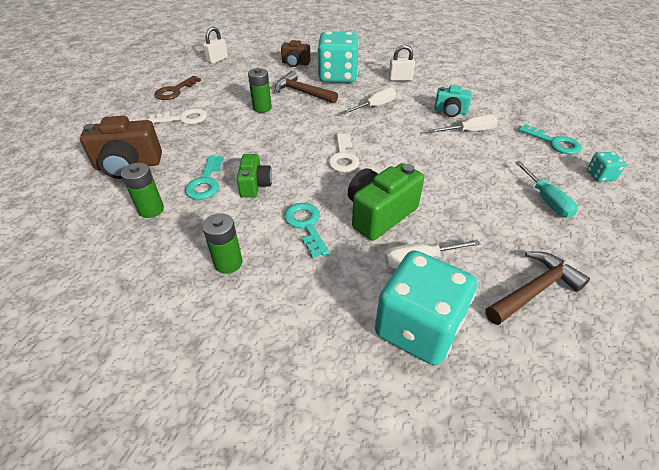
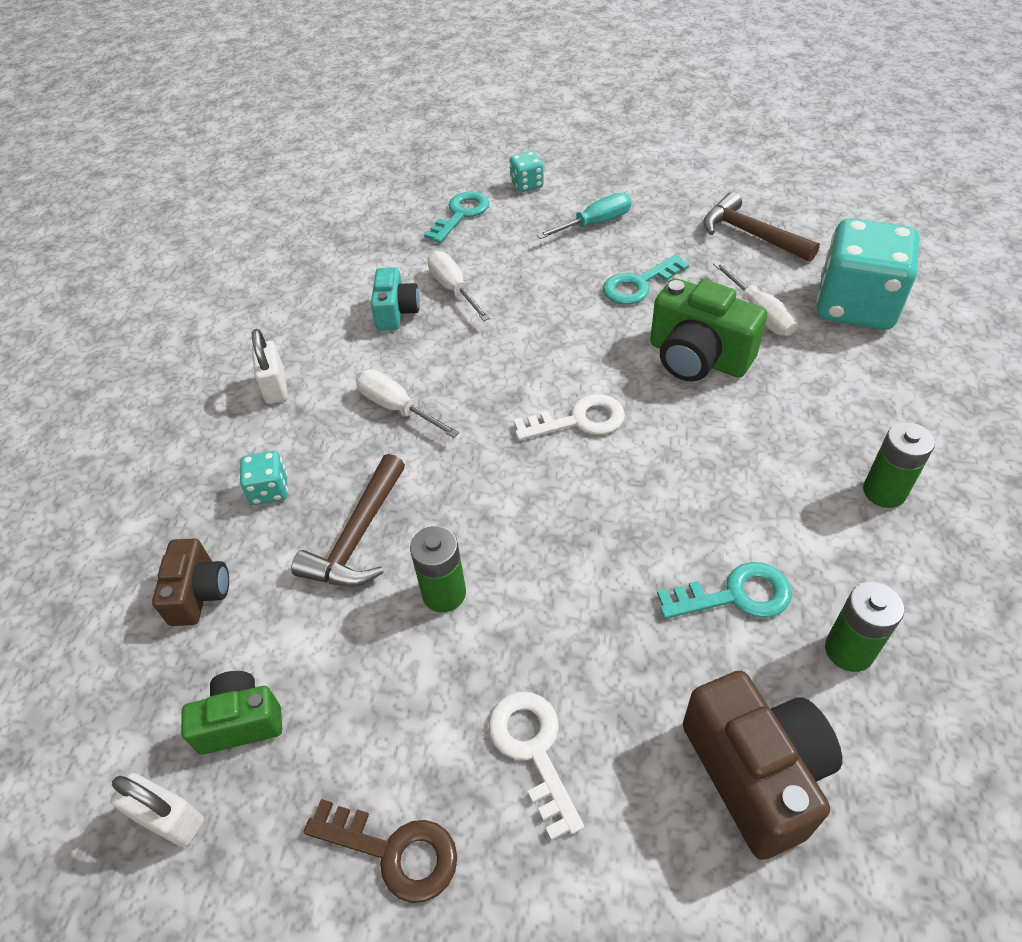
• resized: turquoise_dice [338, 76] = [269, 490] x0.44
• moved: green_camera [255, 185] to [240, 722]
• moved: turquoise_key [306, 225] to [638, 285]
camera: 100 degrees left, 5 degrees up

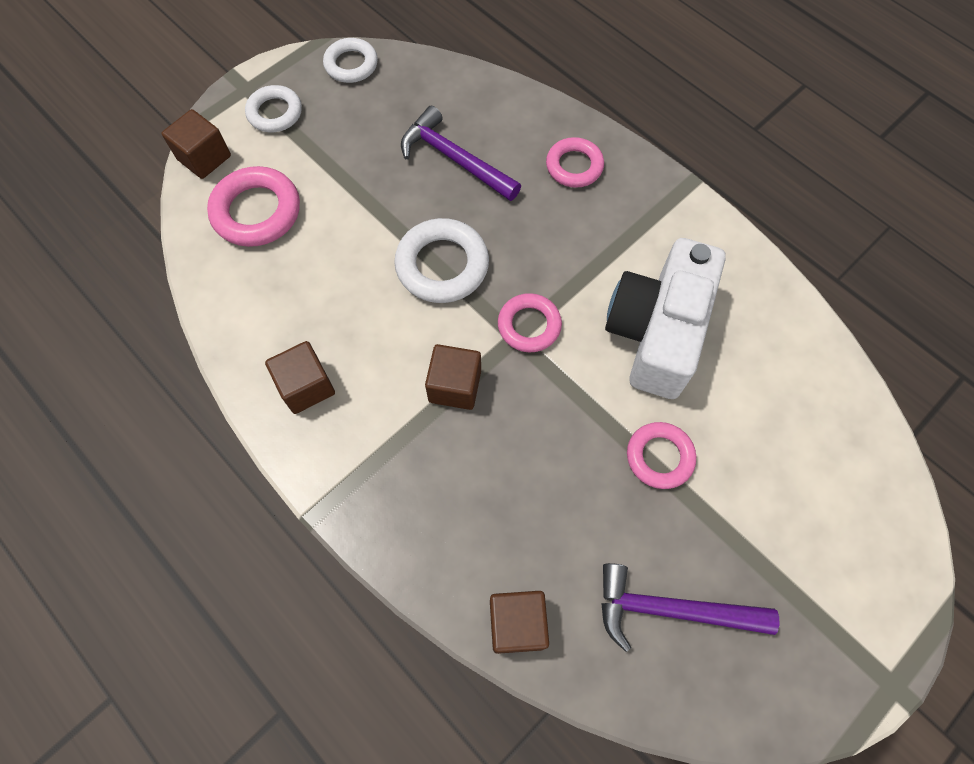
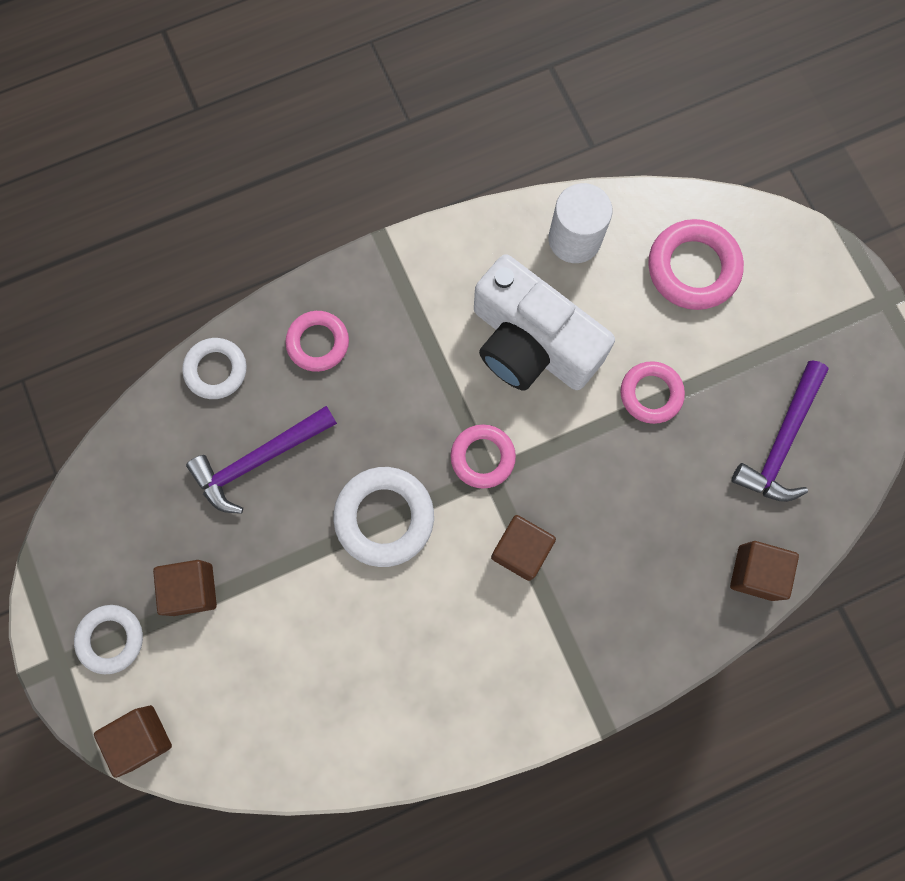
• moved: white_ring [351, 64] to [216, 370]
• moved: pink_ring [256, 212] to [693, 268]
• moved: brown_cube [306, 386] to [192, 589]
• added: white_cylinder [574, 239]
camera: 70 degrees left, 10 degrees up

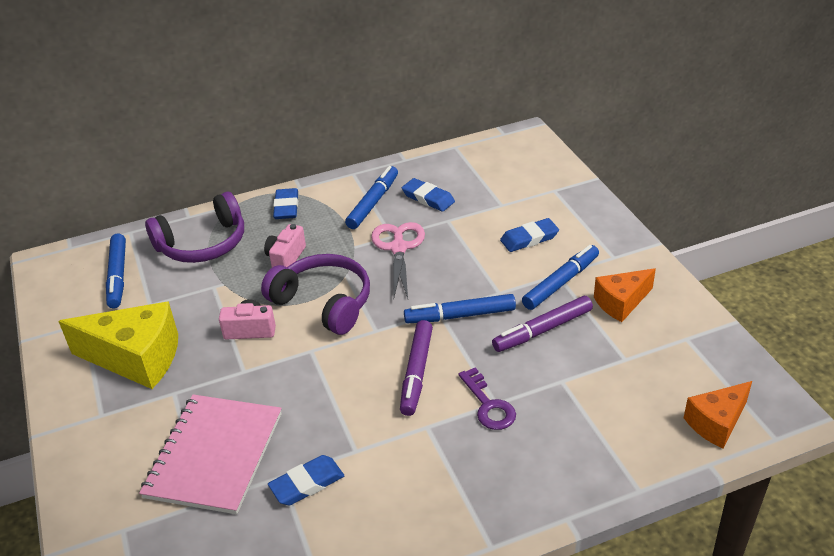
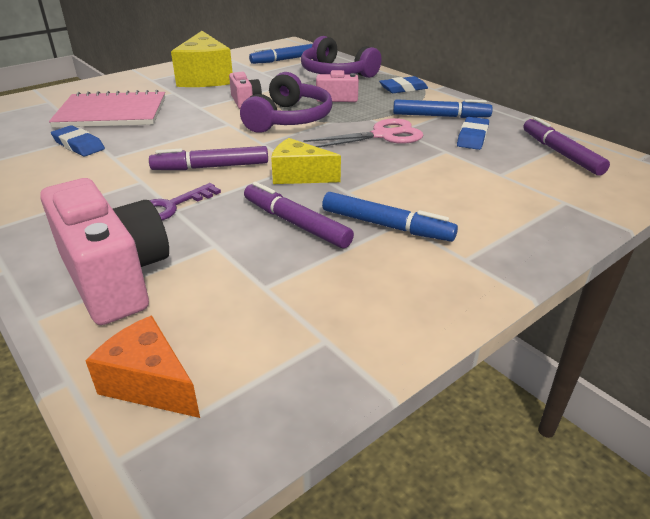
• removed: blue_eraser [529, 238]
• removed: orange_cheese [621, 303]
• replaced: blue_marker [460, 315] to yellow_cheese [299, 176]
• added: purple_marker [560, 153]
• added: pink_camera [115, 277]
camera: 70 degrees right, 5 degrees down

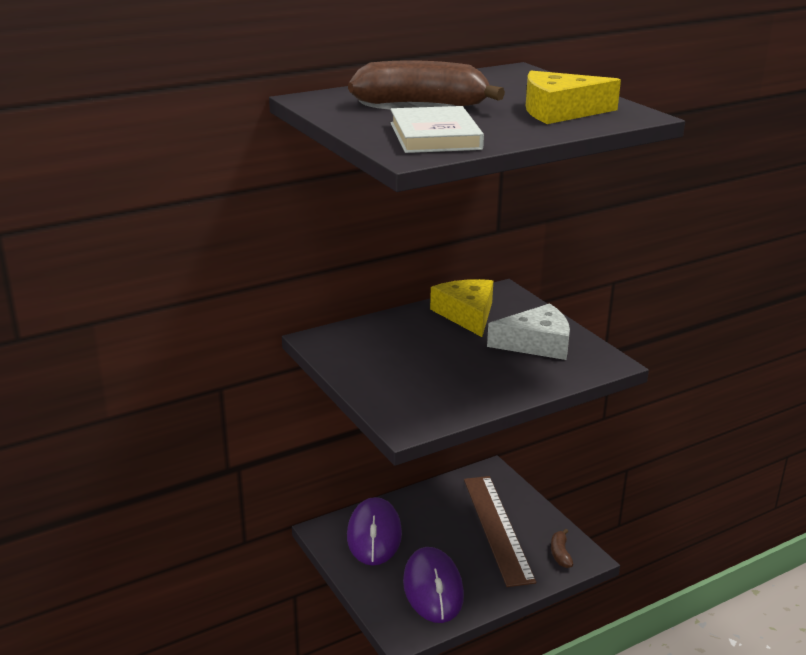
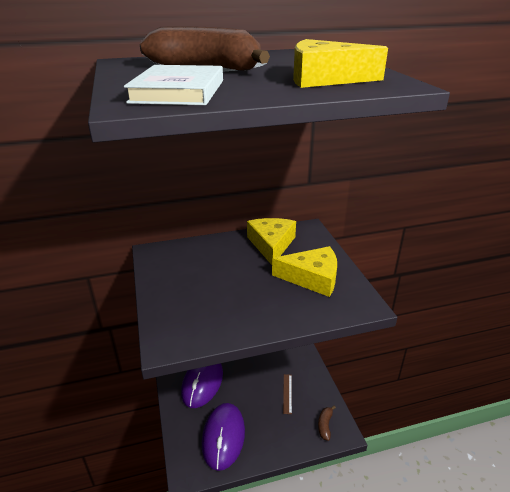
• recoloured: white_cheese [537, 343] to yellow_cheese [312, 278]
• resized: brown_ruler [497, 528] = [287, 393] x0.40
camera: 15 degrees right, 5 degrees up

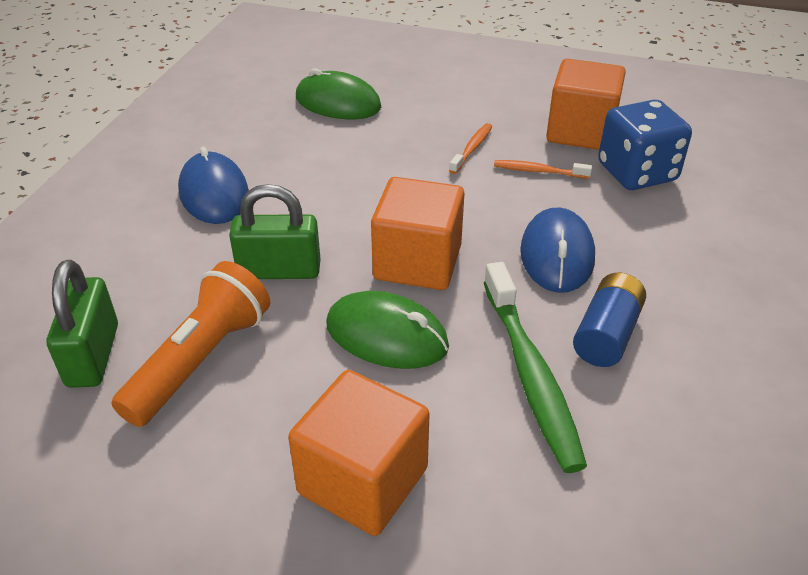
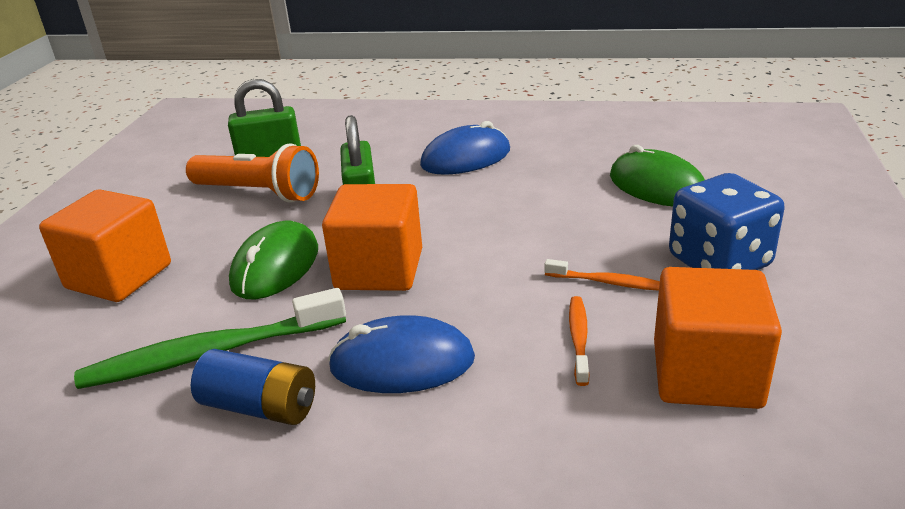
• turned: green_mouse [338, 103] = [657, 186] 60 degrees counterclockwise
• moved: blue_dice [637, 173] to [719, 262]
camera: 85 degrees right, 10 degrees down

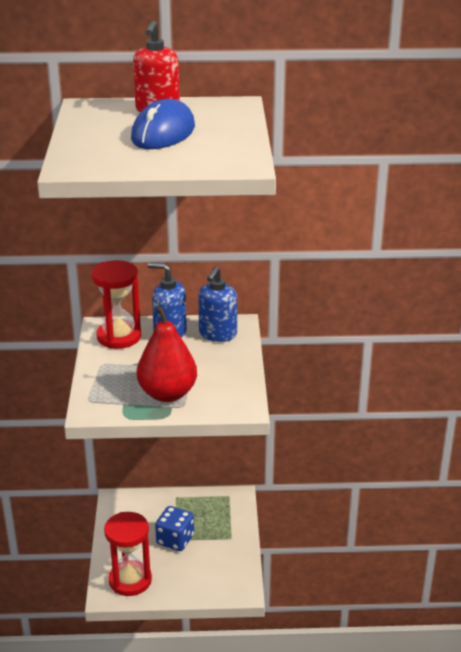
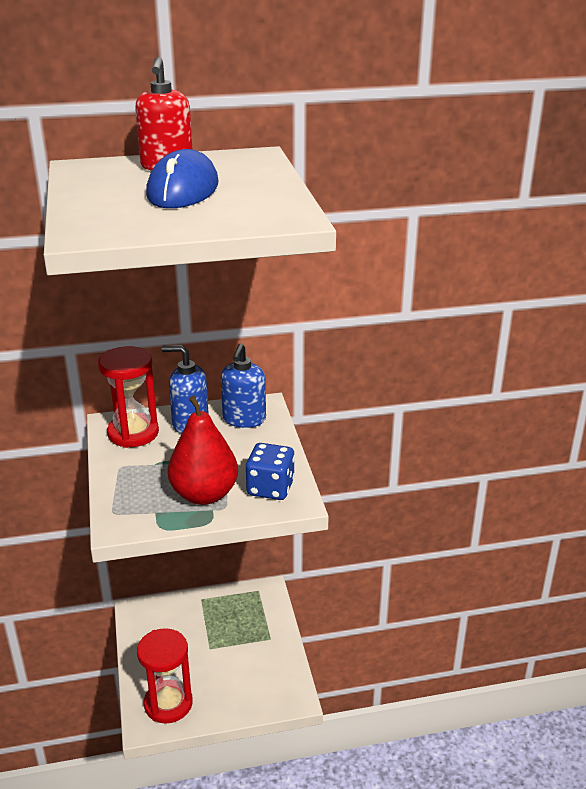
• moved: blue_dice [175, 540] to [270, 488]
camera: 10 degrees left, 0 degrees up

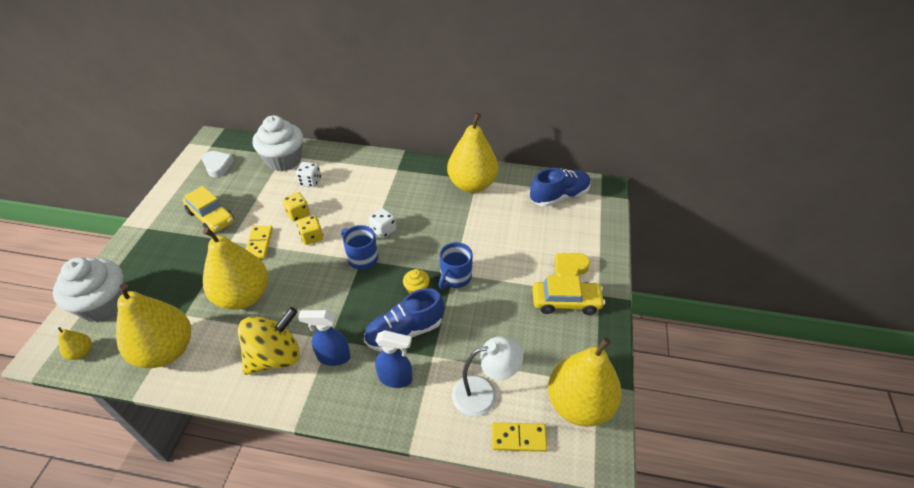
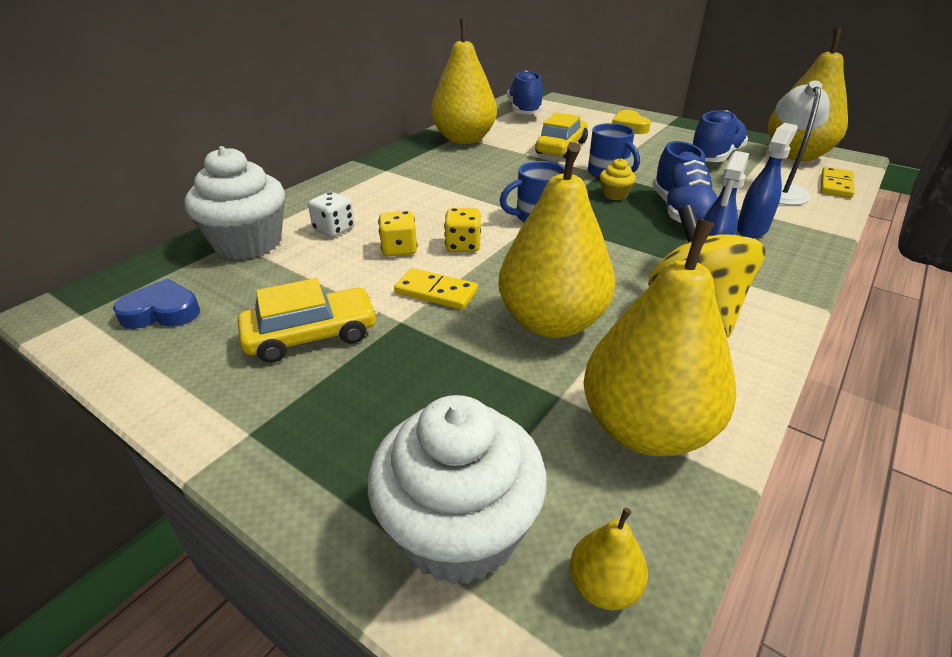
• recoloured: white_heart [218, 166] to blue_heart [162, 312]
• removed: white_dice [383, 230]
• moved: yellow_car [566, 302] to [561, 148]
• added: blue_shoe [715, 157]
camera: 65 degrees left, 10 degrees down

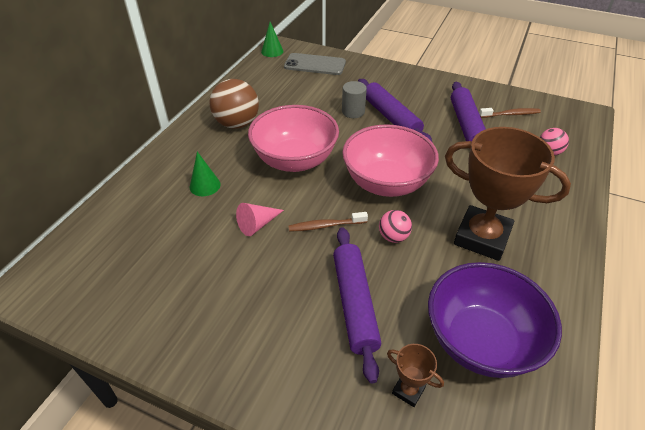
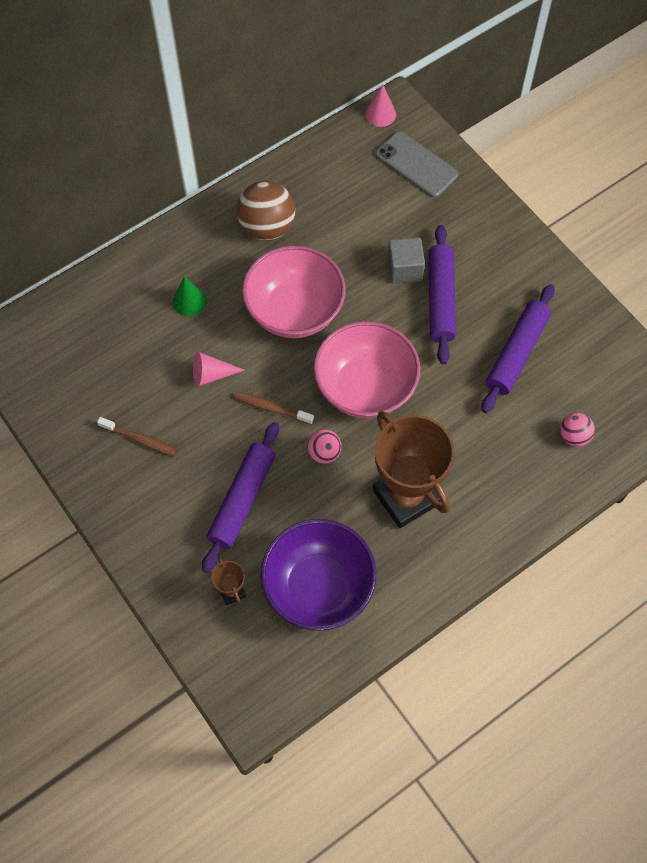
• recoloured: green_cone [272, 51] to pink_cone [380, 114]
• replaced: grey_cylinder [353, 112] to grey_cube [404, 269]
• moved: brown_toothbrush [511, 114] to [140, 440]
camera: 30 degrees right, 20 degrees up

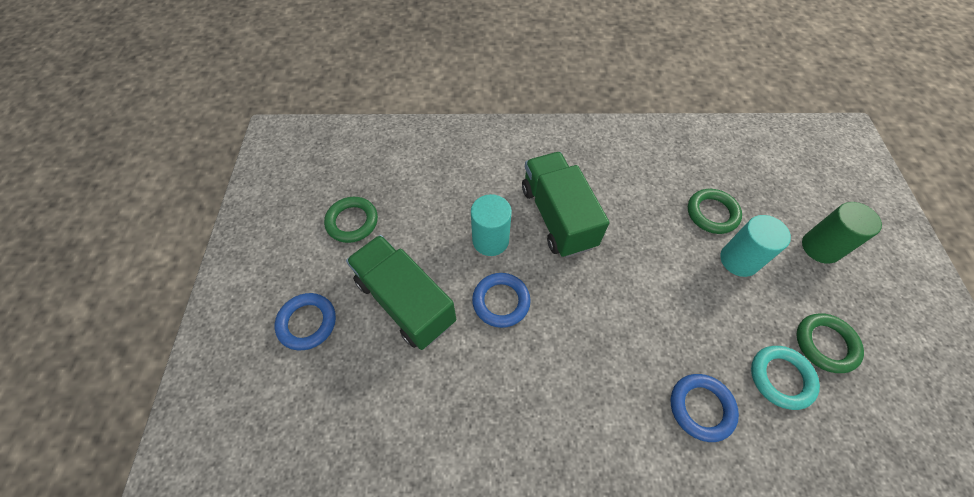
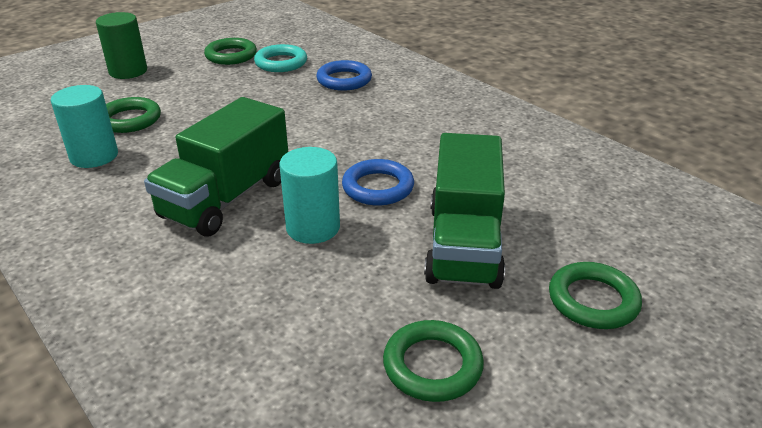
• moved: turquoise_cylinder [739, 260] to [94, 156]
• recoloured: blue_ring [307, 323] to green_ring [593, 300]
camera: 130 degrees left, 25 degrees down

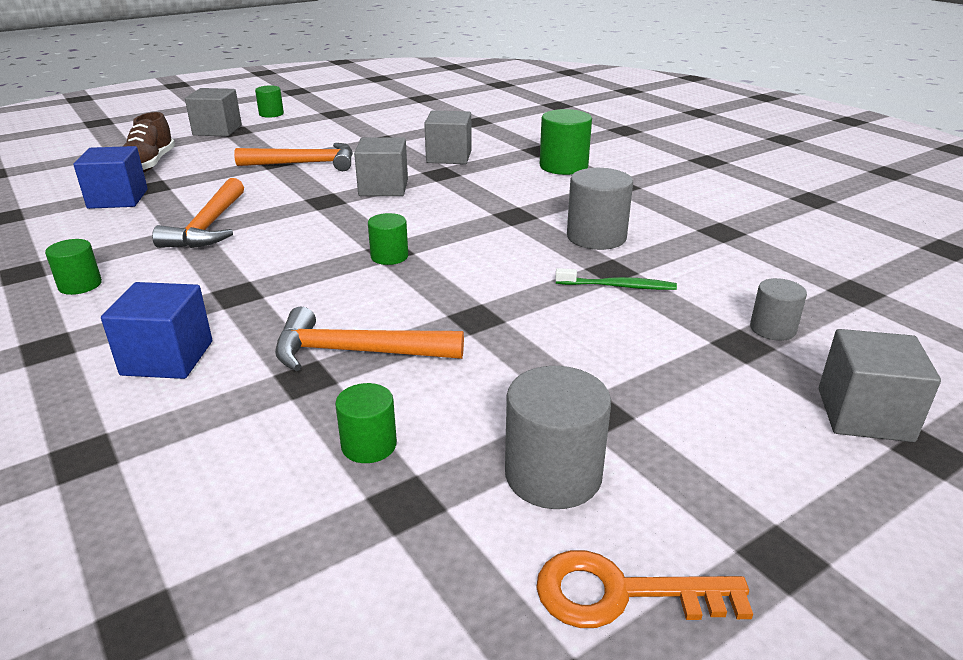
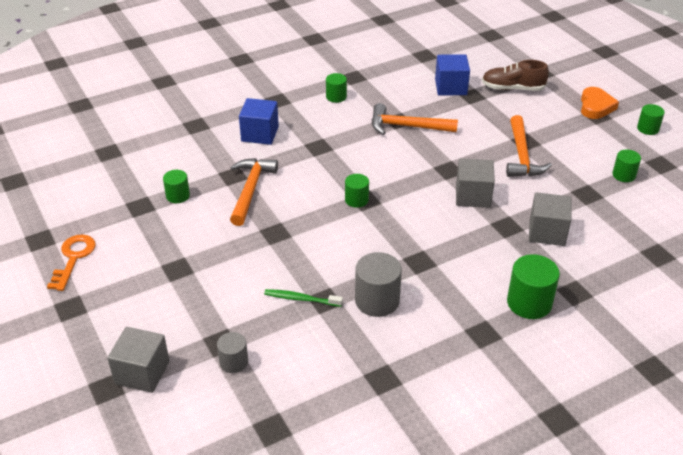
• replaced: grey_cube [217, 130] to orange_heart [595, 106]
• turned: green_toothbrush [618, 286] = [301, 299] 90 degrees clockwise
• removed: grey_cylinder [553, 475]
• added: green_cylinder [624, 175]
camera: 95 degrees right, 10 degrees up

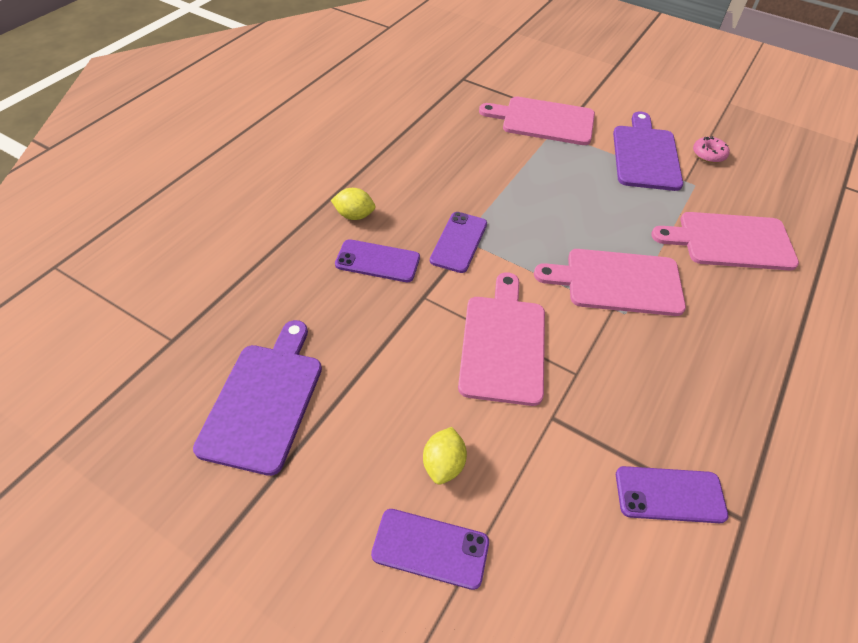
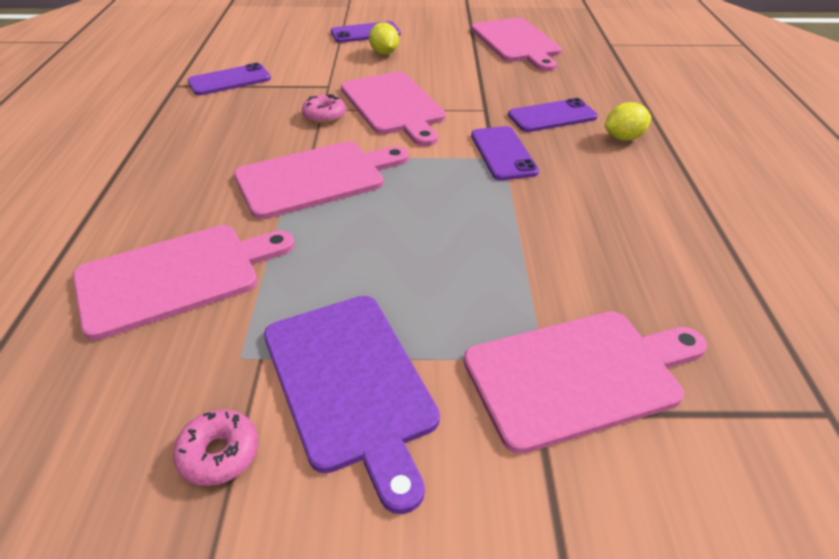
• recoloured: purple_cutting_board [264, 401] to pink_cutting_board [516, 42]
• added: pink_donut [324, 116]
camera: 150 degrees right, 10 degrees down

